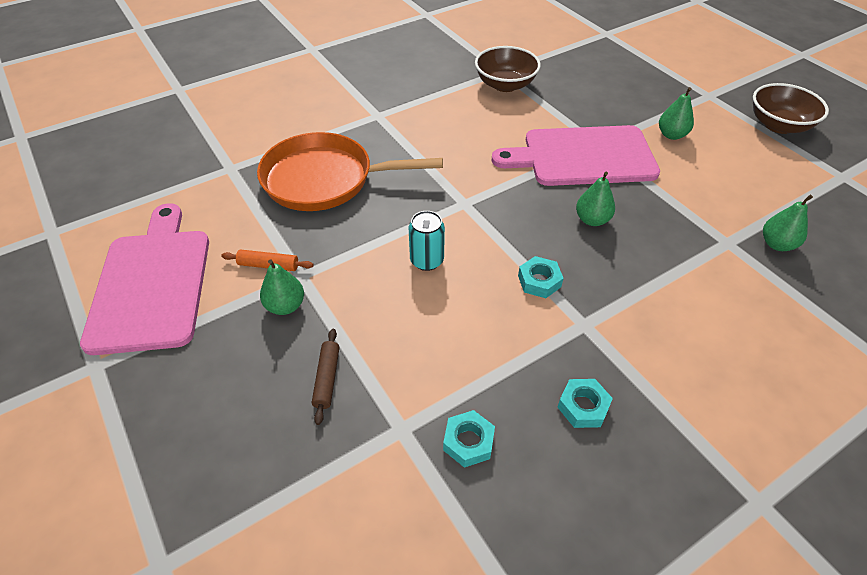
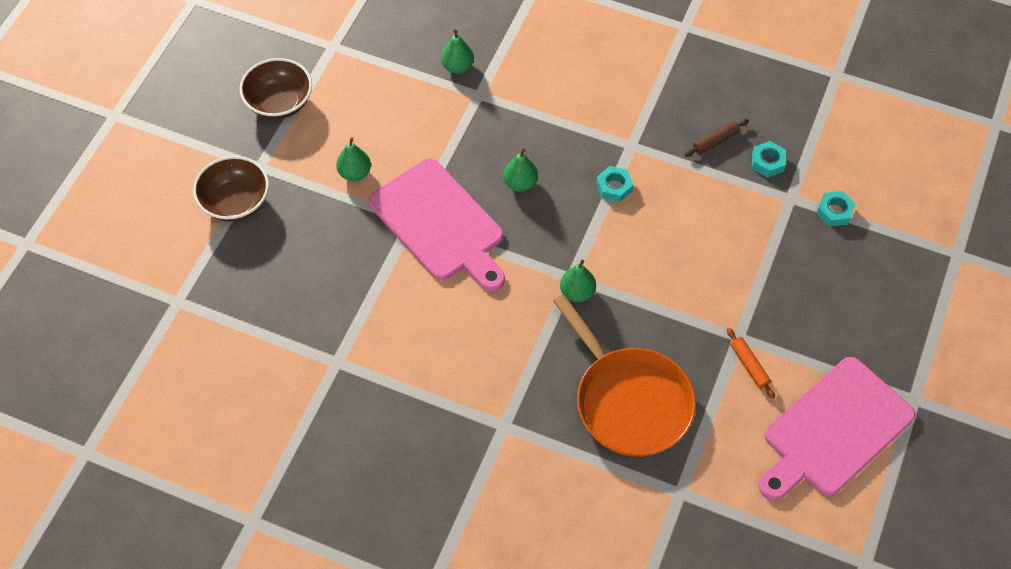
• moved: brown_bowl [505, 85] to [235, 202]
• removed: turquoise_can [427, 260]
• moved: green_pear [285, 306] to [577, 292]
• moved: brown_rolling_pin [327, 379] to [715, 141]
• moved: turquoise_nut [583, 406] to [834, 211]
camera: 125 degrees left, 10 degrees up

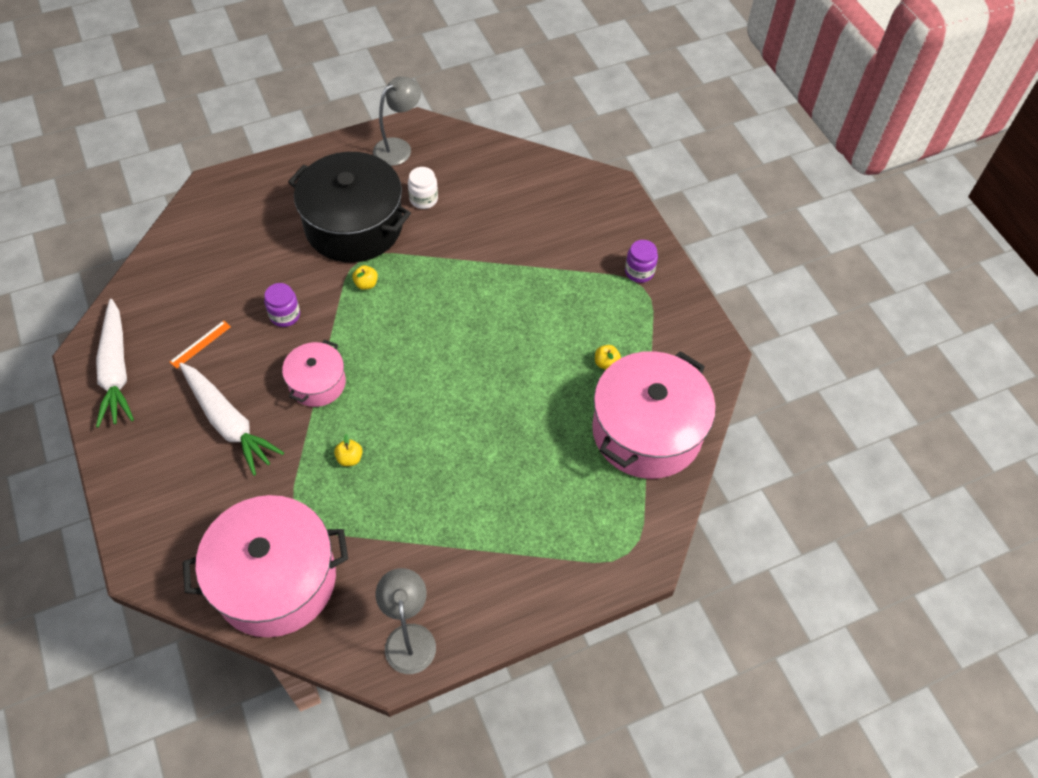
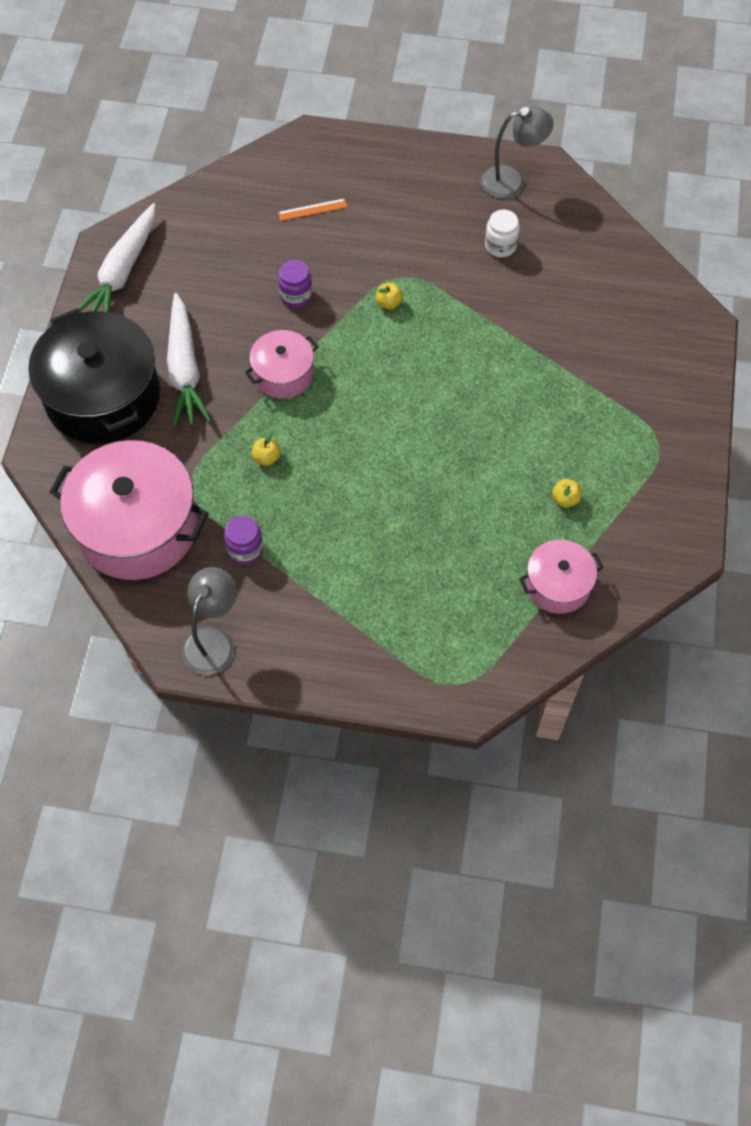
• moved: black_pot [354, 225] to [103, 396]
• moved: purple_jar [639, 272] to [245, 549]
• moved: orange_ruler [200, 344] to [312, 209]
• resized: pink_pot [647, 431] = [558, 585] x0.53
camera: 35 degrees right, 5 degrees up

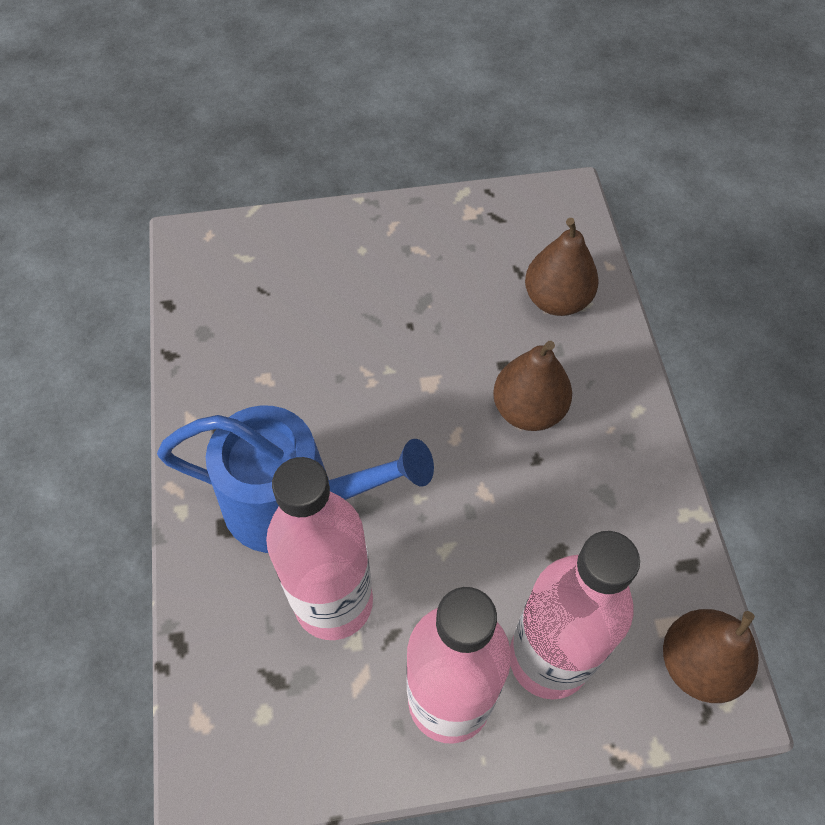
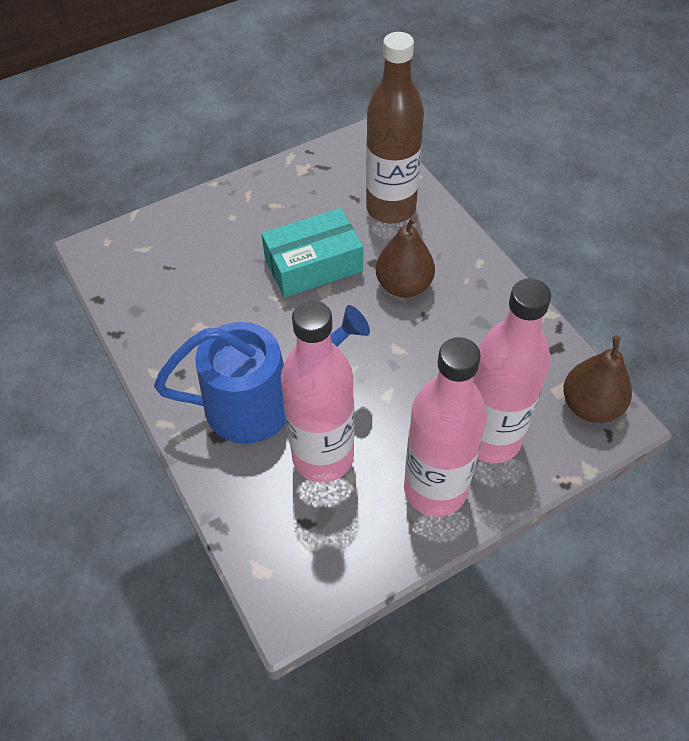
• replaced: brown_pear [556, 300] to brown_bottle [391, 208]
• added: turquoise_box [313, 264]
camera: 20 degrees left, 5 degrees down

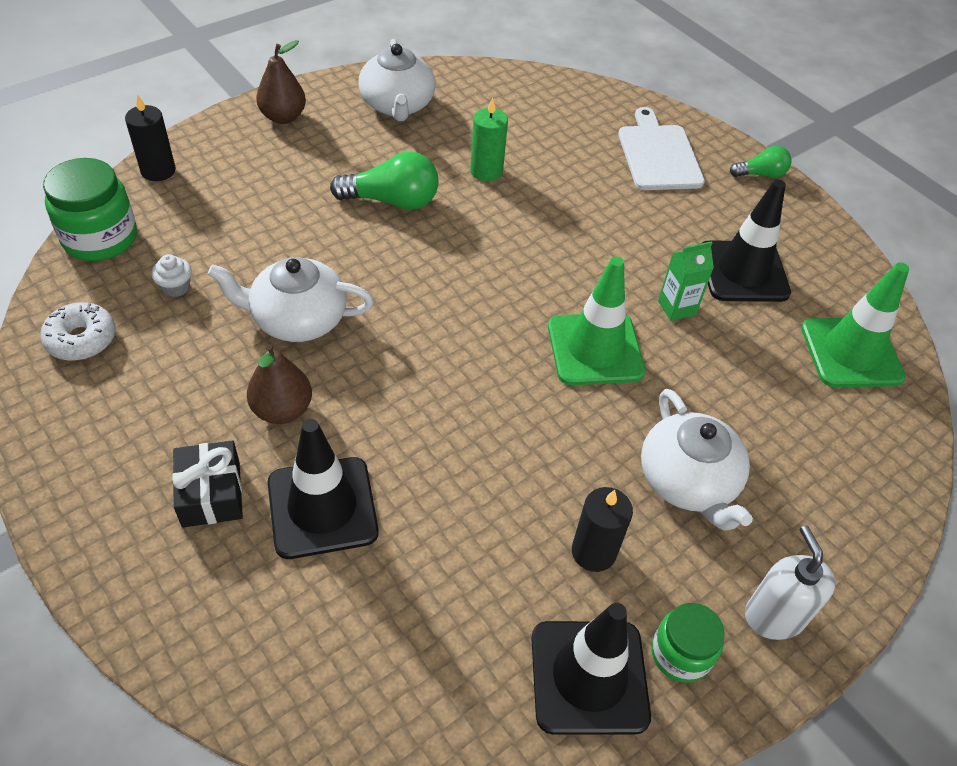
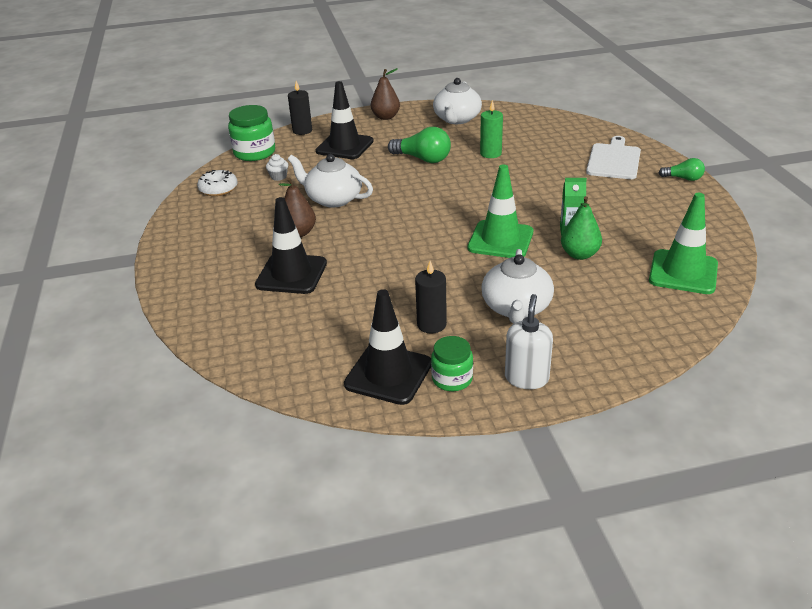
• moved: black_traffic_cone [743, 272] to [344, 146]
• removed: black_gift [211, 494]
• added: green_pear [579, 254]
camera: 30 degrees right, 15 degrees down

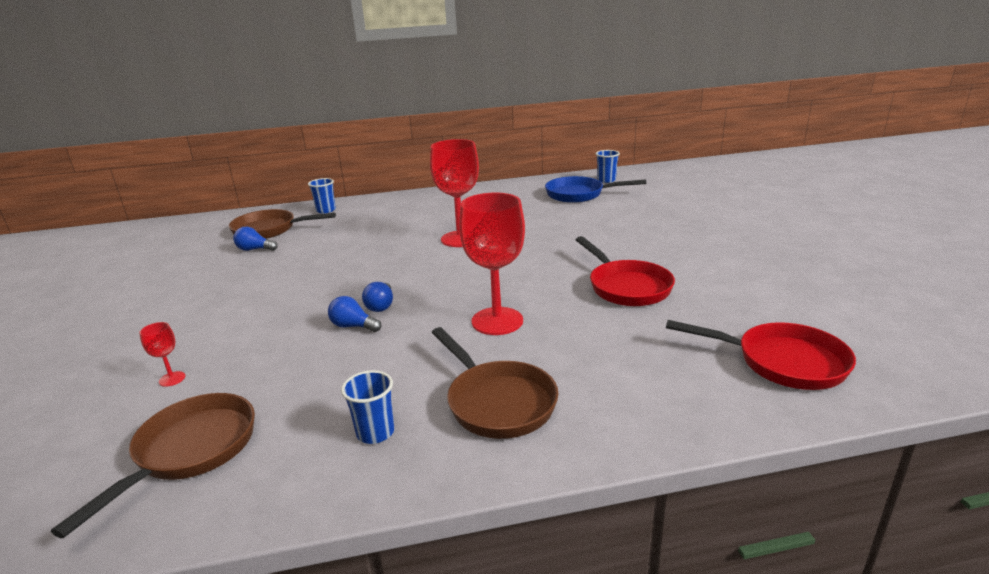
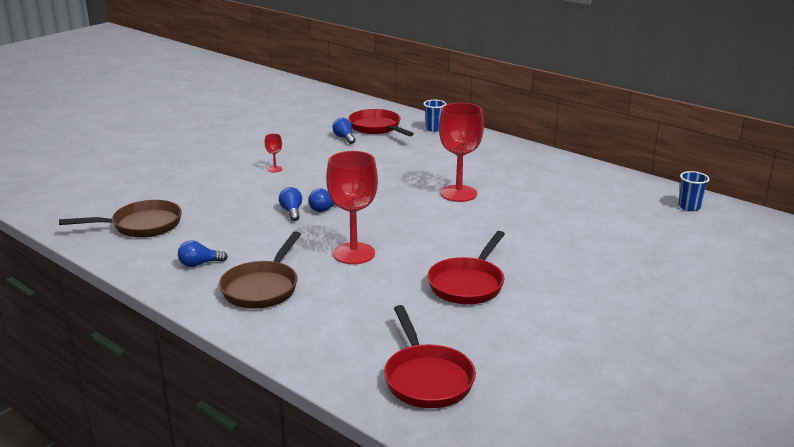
• removed: blue_pan [579, 194]
• recoloured: brown_pan [269, 230] to red_pan [377, 128]
• moved: red_goblet [172, 379] to [275, 169]
• replaced: blue_cup [375, 432] to blue_light_bulb [199, 264]
camera: 50 degrees right, 0 degrees up

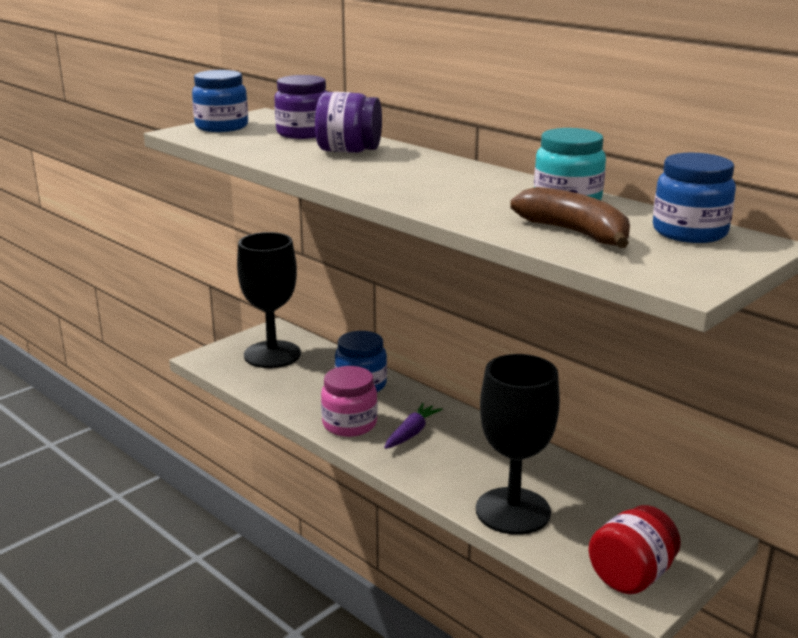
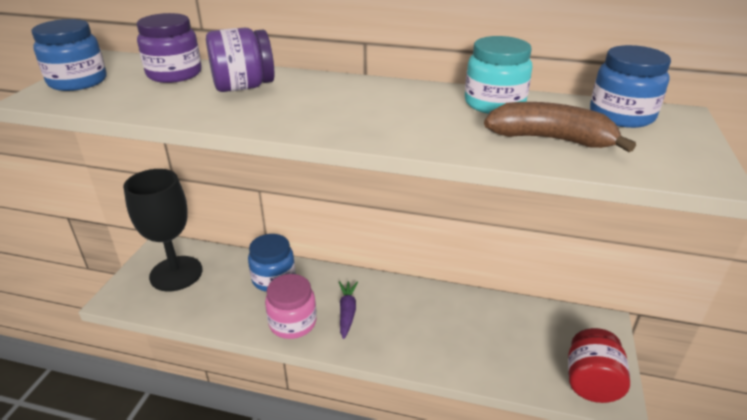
• removed: black_goblet [513, 511]
camera: 30 degrees left, 10 degrees up

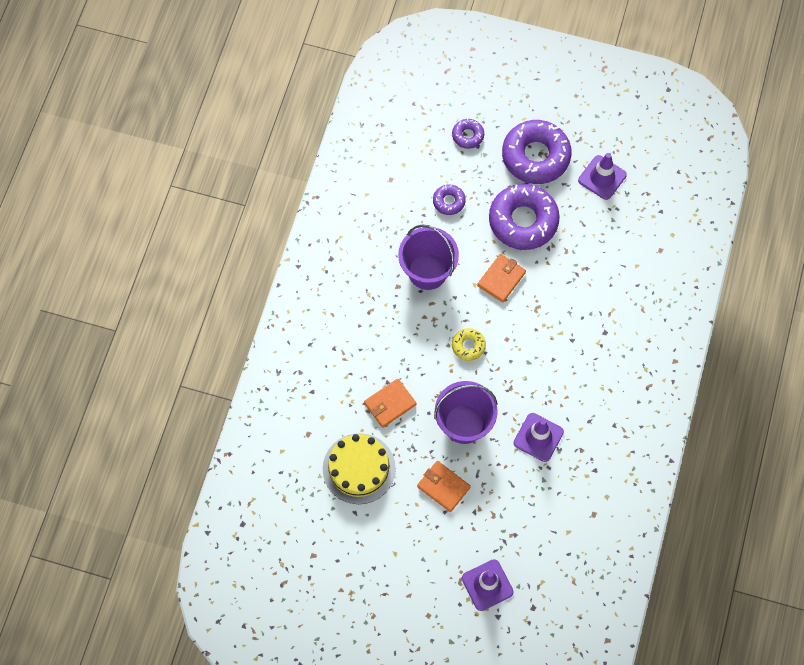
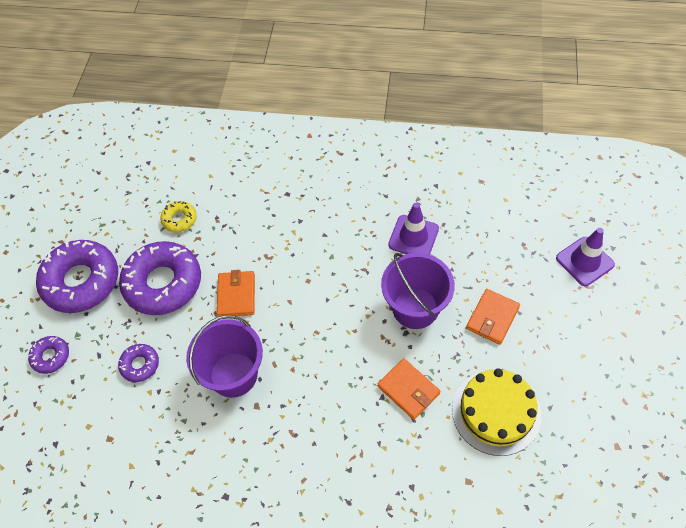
• removed: purple_traffic_cone [602, 177]
• turned: orange_wallet [501, 279] = [236, 295] 60 degrees clockwise
• moved: yellow_donut [468, 346] to [179, 219]
camera: 95 degrees left, 10 degrees down

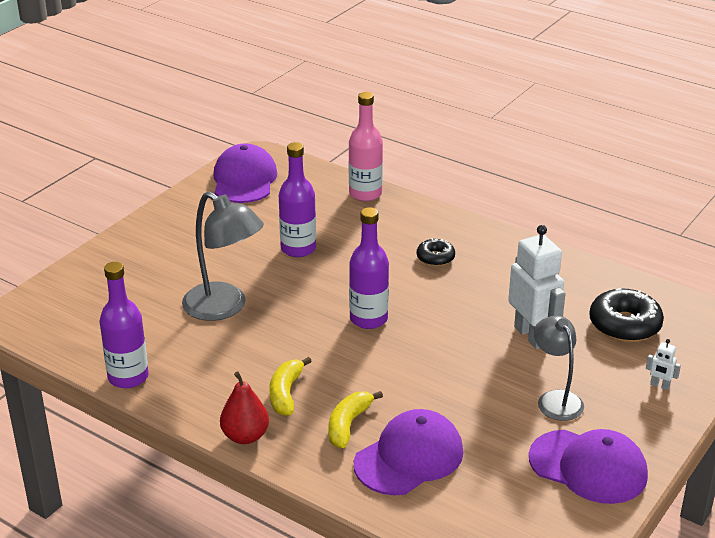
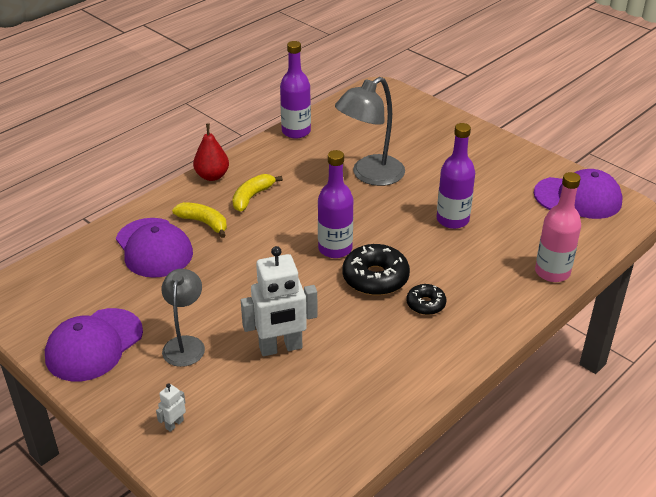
• moved: black_donut [624, 325] to [375, 278]
• turned: grey_lamp [555, 399] = [185, 344] 75 degrees counterclockwise
• turned: yellow_banana [286, 393] = [252, 197] 75 degrees counterclockwise
camera: 100 degrees right, 5 degrees up

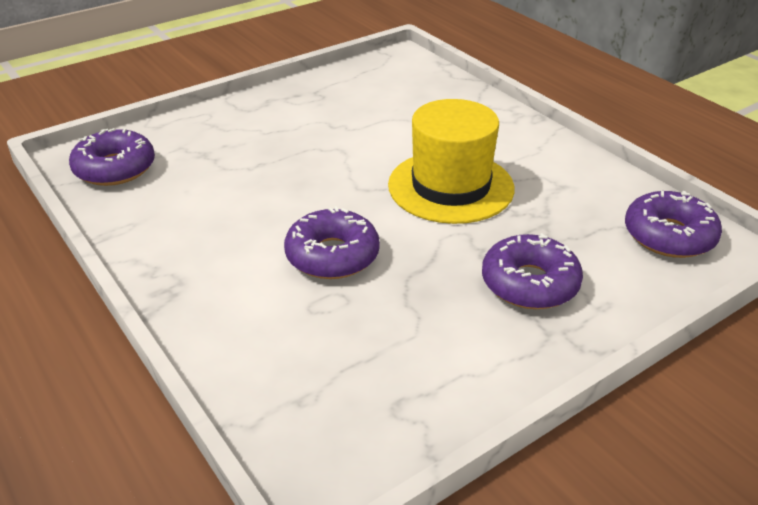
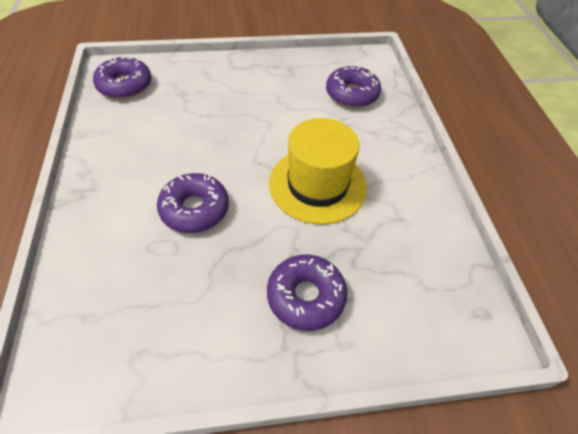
• moved: purple_donut [669, 236] to [352, 94]
camera: 25 degrees right, 15 degrees up

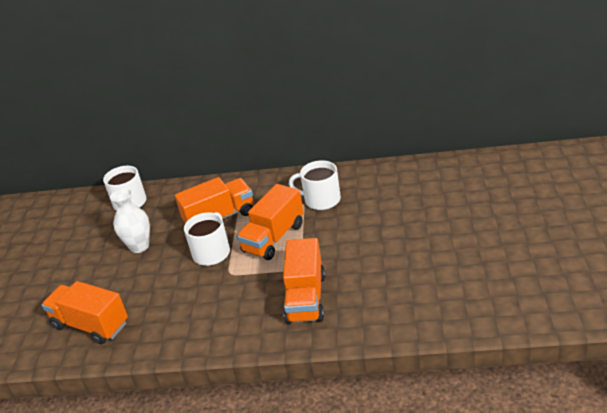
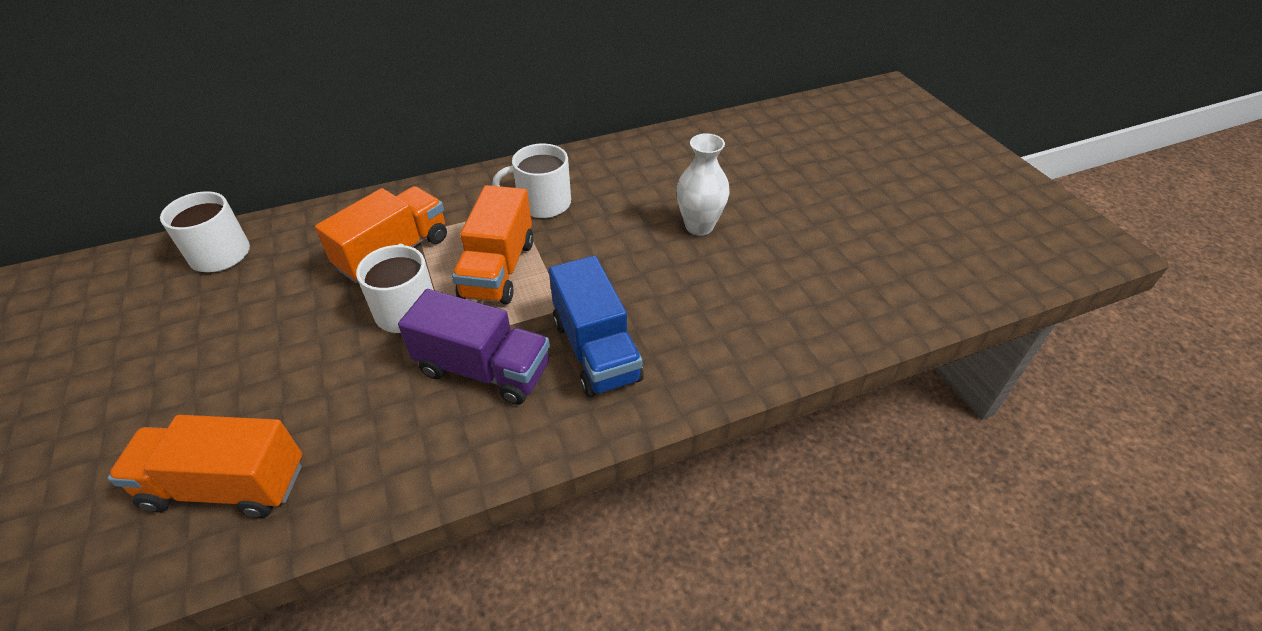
• moved: white_vase [139, 246] to [699, 226]
• recoloured: orange_truck [306, 298] to blue_truck [596, 350]
• added: purple_truck [483, 369]
camera: 30 degrees left, 10 degrees up

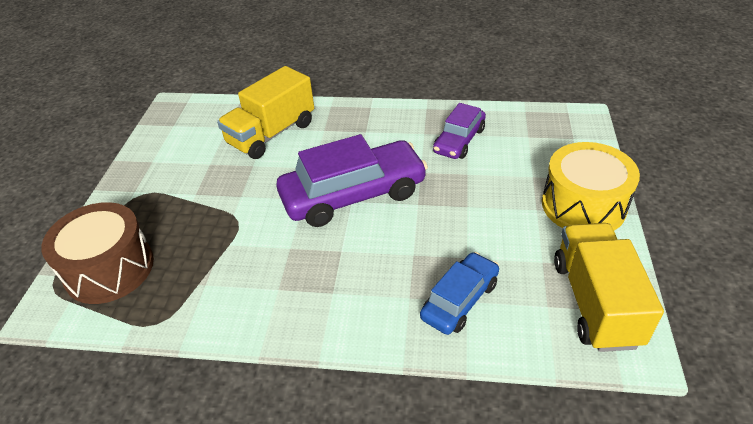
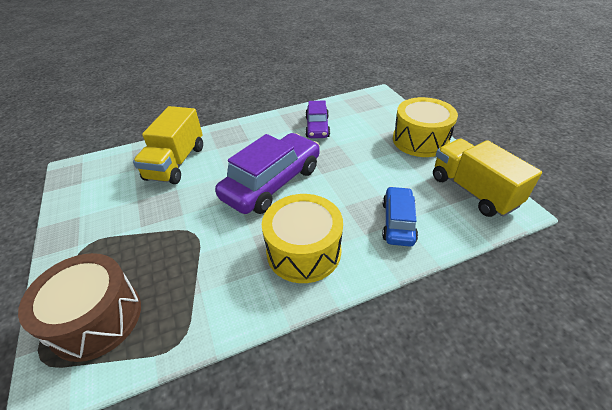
• added: yellow_drum [303, 251]
camera: 30 degrees left, 0 degrees up

